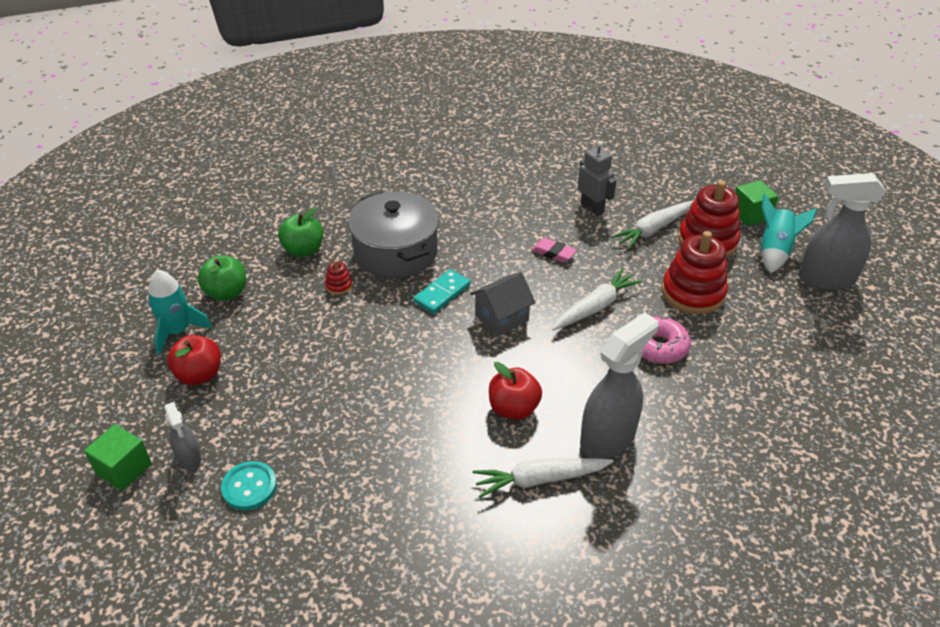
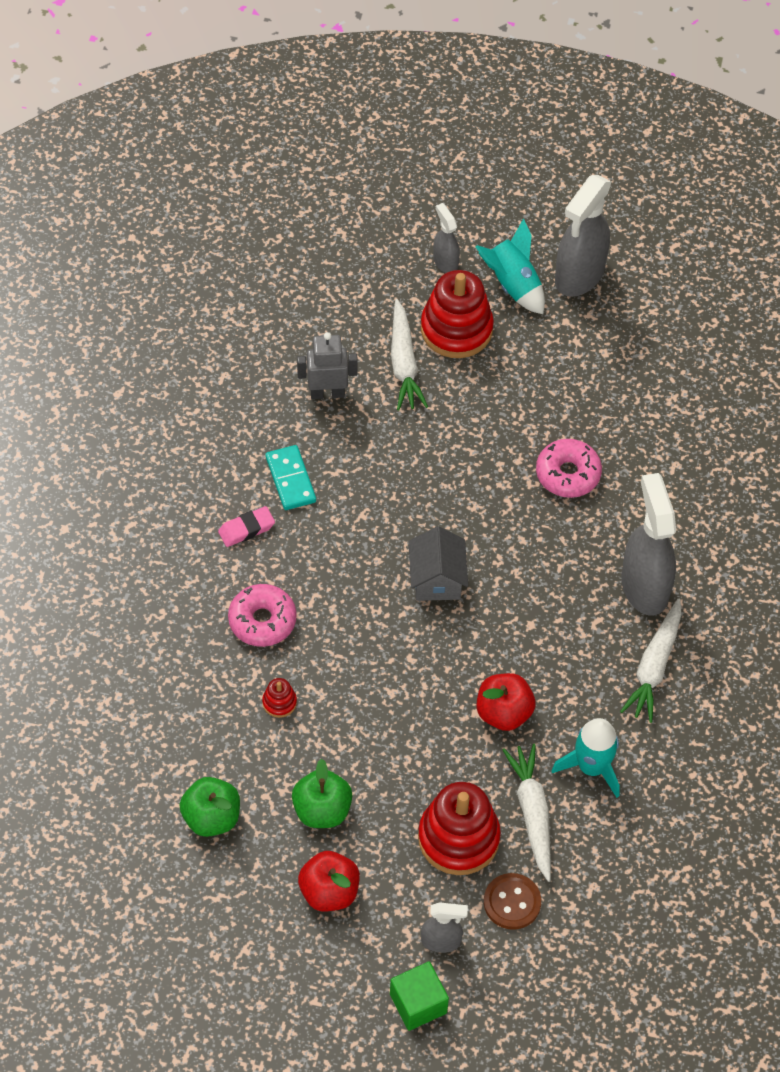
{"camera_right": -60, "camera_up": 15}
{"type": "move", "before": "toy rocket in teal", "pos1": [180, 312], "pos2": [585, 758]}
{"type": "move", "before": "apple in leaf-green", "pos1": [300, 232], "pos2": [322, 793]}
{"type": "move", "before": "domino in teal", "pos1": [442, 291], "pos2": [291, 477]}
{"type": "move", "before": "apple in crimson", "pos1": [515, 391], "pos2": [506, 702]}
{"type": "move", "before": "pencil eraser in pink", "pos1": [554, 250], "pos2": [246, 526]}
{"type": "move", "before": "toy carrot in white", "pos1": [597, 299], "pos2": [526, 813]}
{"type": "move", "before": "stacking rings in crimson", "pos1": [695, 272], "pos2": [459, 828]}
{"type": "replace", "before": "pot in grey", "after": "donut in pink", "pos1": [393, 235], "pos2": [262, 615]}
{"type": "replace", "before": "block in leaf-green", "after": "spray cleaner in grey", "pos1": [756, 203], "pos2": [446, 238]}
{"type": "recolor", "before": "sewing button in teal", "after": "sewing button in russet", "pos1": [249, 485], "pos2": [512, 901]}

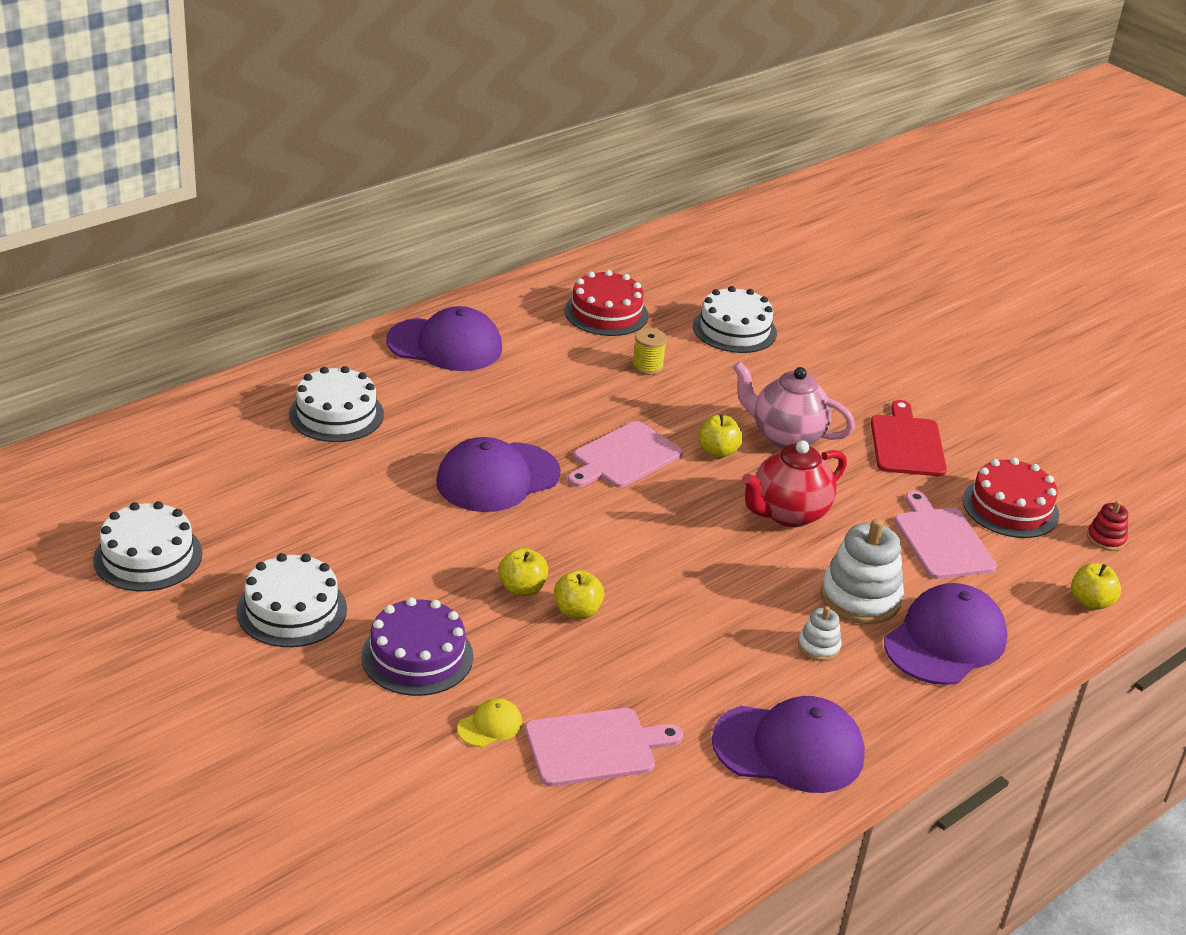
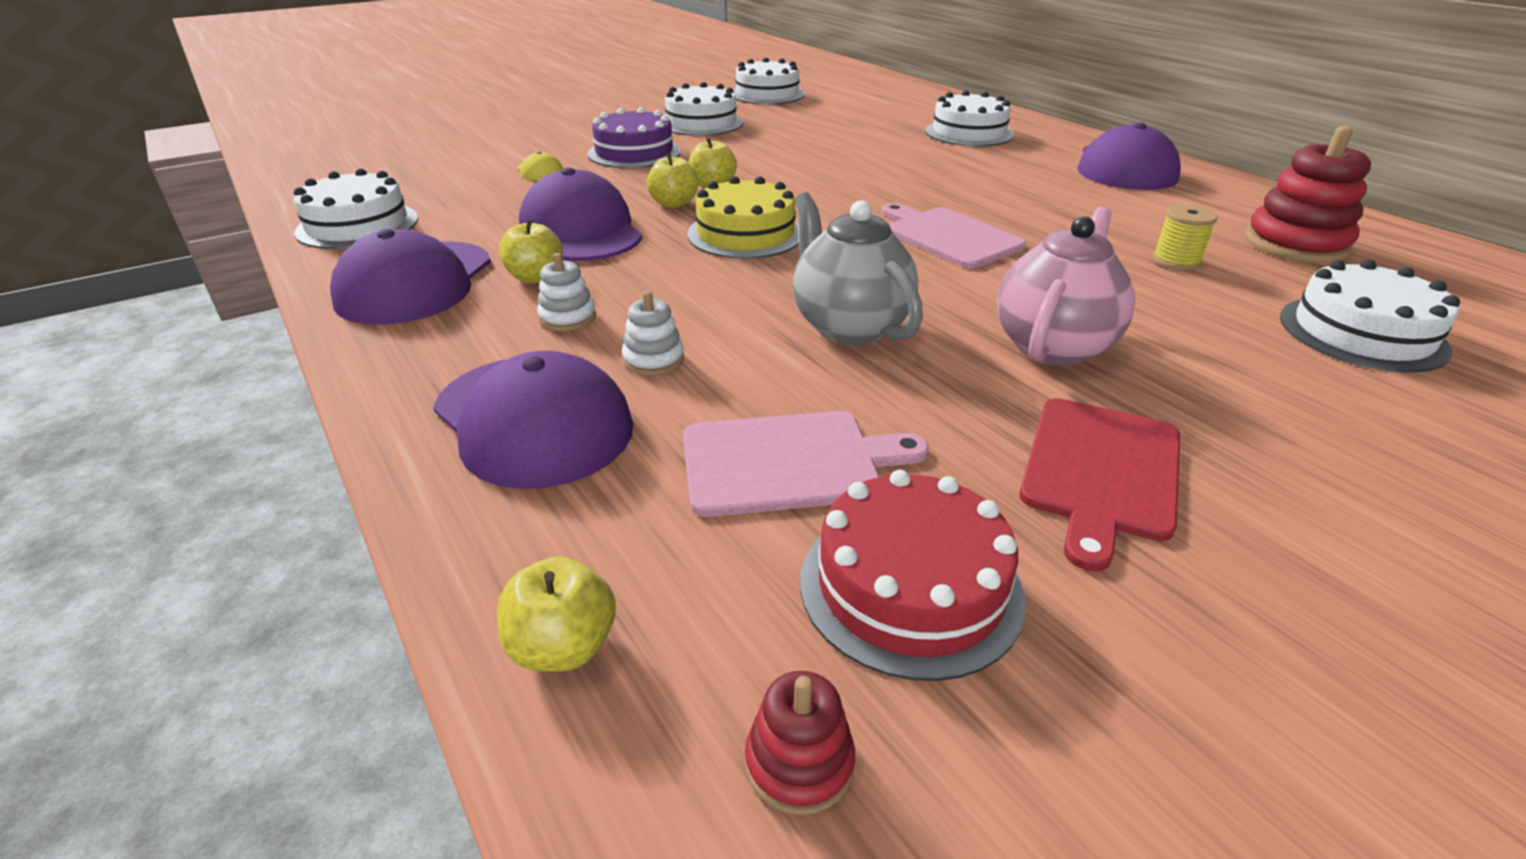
{"camera_right": 100, "camera_up": 0}
{"type": "delete", "before": "chopping board in pink", "pos1": [604, 747]}
{"type": "insert", "after": "layer cake in white", "pos2": [356, 208]}
{"type": "insert", "after": "layer cake in golden", "pos2": [743, 217]}
{"type": "move", "before": "peaked cap in royal purple", "pos1": [498, 474], "pos2": [580, 214]}
{"type": "move", "before": "apple in golden", "pos1": [720, 436], "pos2": [531, 251]}
{"type": "replace", "before": "layer cake in crimson", "after": "stacking rings in crimson", "pos1": [606, 303], "pos2": [1308, 194]}
{"type": "recolor", "before": "china teapot in crimson", "after": "china teapot in grey", "pos1": [794, 483], "pos2": [858, 268]}
{"type": "rotate", "before": "chopping board in crimson", "pos1": [909, 438], "pos2": [1099, 485], "turn": 105}
{"type": "resize", "before": "stacking rings in white", "pos1": [862, 571], "pos2": [653, 333], "scale": 0.51}

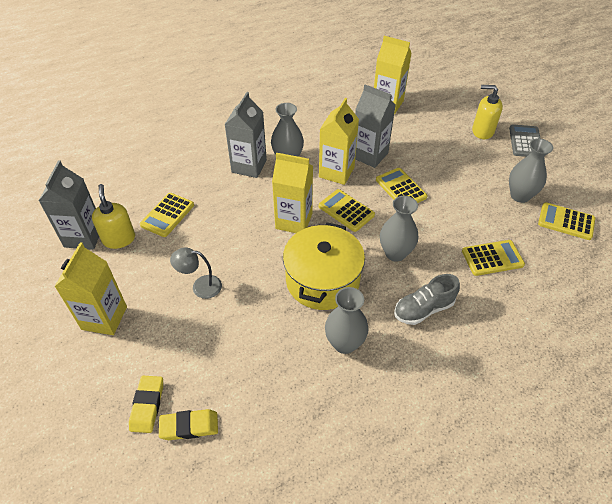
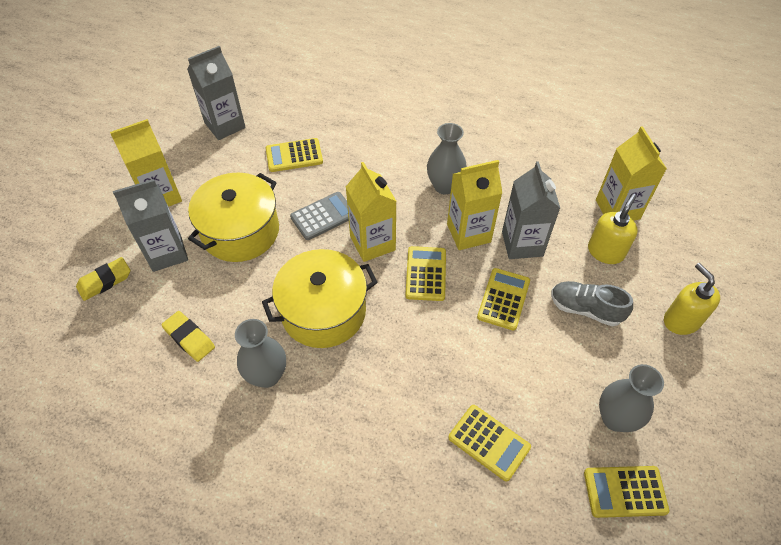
{"camera_right": 50, "camera_up": 5}
{"type": "delete", "before": "flower vase in grey", "pos1": [399, 229]}
{"type": "move", "before": "soap dispenser in golden", "pos1": [113, 216], "pos2": [613, 229]}
{"type": "move", "before": "pencil eraser in golden", "pos1": [188, 424], "pos2": [188, 336]}
{"type": "move", "before": "milk carton in grey", "pos1": [245, 135], "pos2": [150, 225]}
{"type": "move", "before": "lace-up shoe in grey", "pos1": [427, 299], "pos2": [592, 303]}
{"type": "move", "before": "pocket calculator in grey", "pos1": [525, 140], "pos2": [319, 216]}
{"type": "replace", "before": "reading lamp in grey", "after": "pot in golden", "pos1": [196, 273], "pos2": [233, 217]}
{"type": "rotate", "before": "pocket calculator in golden", "pos1": [566, 221], "pos2": [626, 492], "turn": -75}

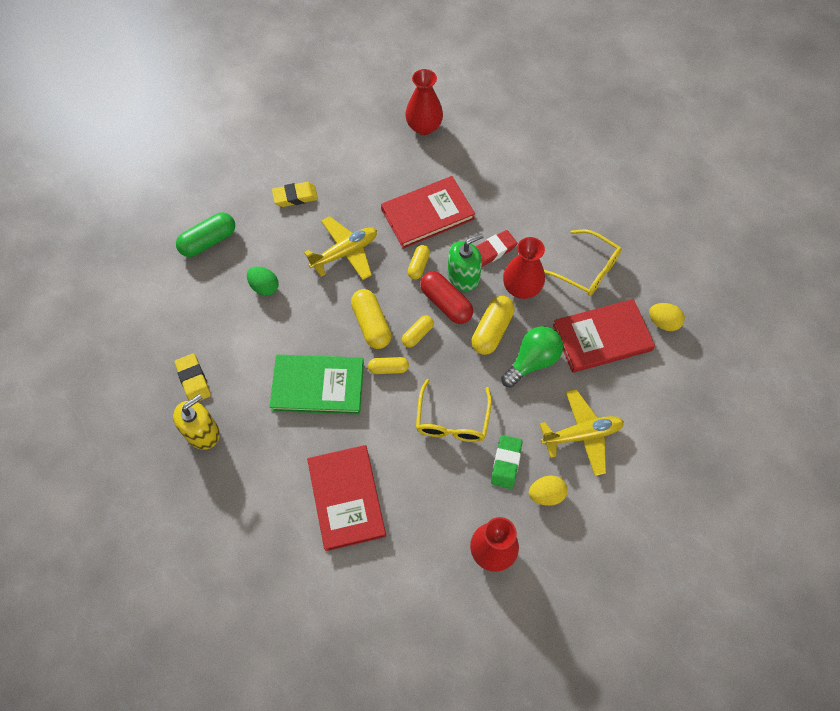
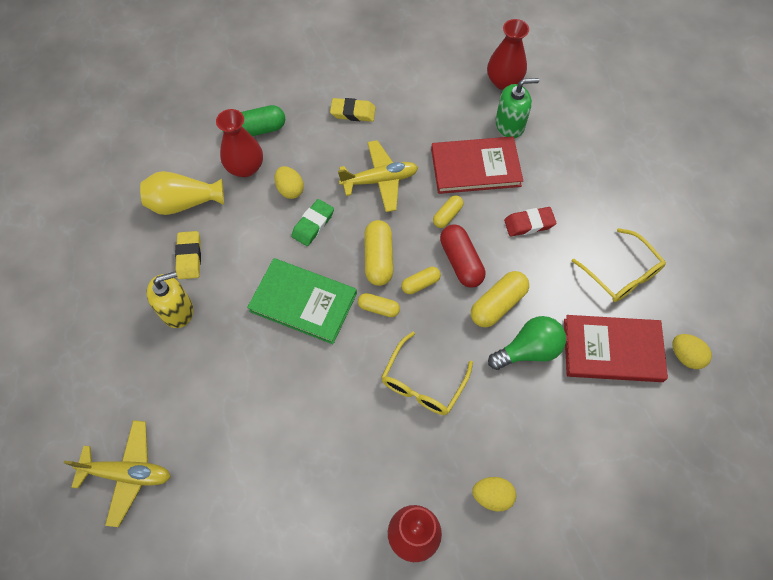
{"camera_right": 20, "camera_up": 0}
{"type": "delete", "before": "hardback in crimson", "pos1": [346, 498]}
{"type": "insert", "after": "flower vase in golden", "pos2": [182, 193]}
{"type": "move", "before": "soap dispenser in leaf-green", "pos1": [465, 262], "pos2": [517, 108]}
{"type": "move", "before": "pencil eraser in leaf-green", "pos1": [506, 462], "pos2": [312, 222]}
{"type": "move", "before": "flower vase in crimson", "pos1": [524, 268], "pos2": [239, 143]}
{"type": "move", "before": "aeroplane in golden", "pos1": [582, 432], "pos2": [117, 473]}
{"type": "recolor", "before": "egg in leaf-green", "after": "egg in golden", "pos1": [263, 281], "pos2": [289, 182]}

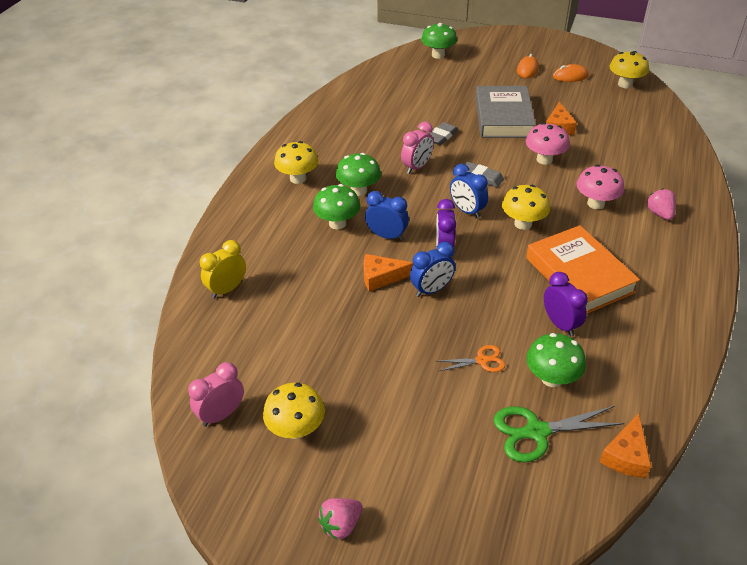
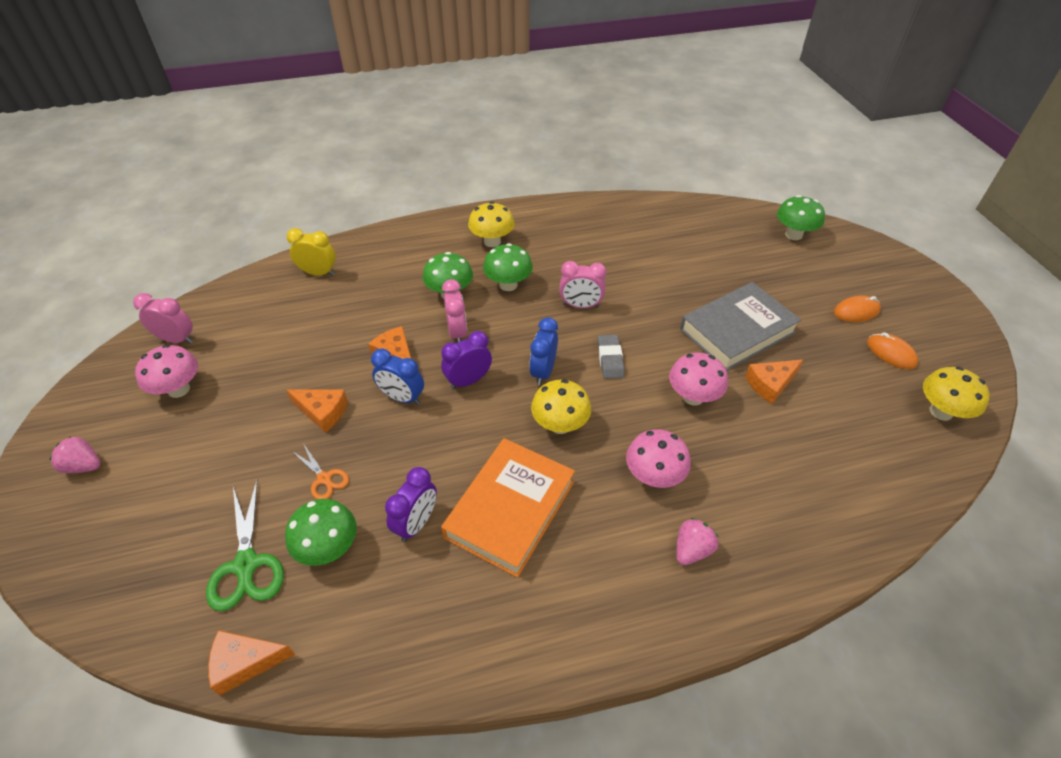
{"camera_right": 55, "camera_up": 5}
{"type": "delete", "before": "pencil eraser in grey", "pos1": [444, 133]}
{"type": "insert", "after": "cheese wedge in orange", "pos2": [317, 411]}
{"type": "recolor", "before": "mushroom in golden", "after": "mushroom in pink", "pos1": [294, 411], "pos2": [166, 371]}
{"type": "recolor", "before": "alarm clock in cobalt", "after": "alarm clock in pink", "pos1": [387, 216], "pos2": [454, 311]}
{"type": "rotate", "before": "scissors in leaf-green", "pos1": [559, 434], "pos2": [245, 545], "turn": -150}

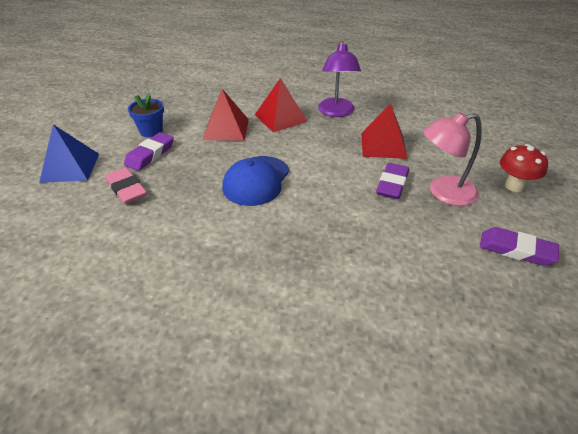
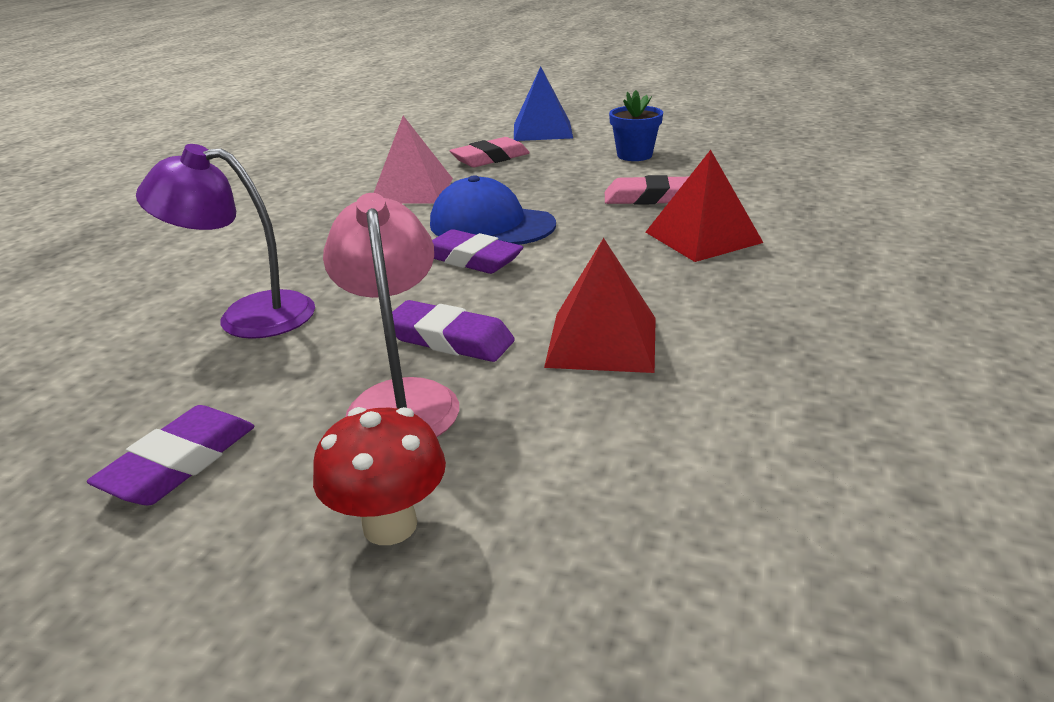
{"camera_right": 95, "camera_up": -10}
{"type": "insert", "after": "pyramid in pink", "pos2": [413, 160]}
{"type": "move", "before": "pencil eraser in royal purple", "pos1": [149, 151], "pos2": [477, 251]}
{"type": "move", "before": "reading lamp in royal purple", "pos1": [339, 79], "pos2": [225, 241]}
{"type": "replace", "before": "pyramid in crimson", "after": "pencil eraser in pink", "pos1": [226, 115], "pos2": [646, 190]}

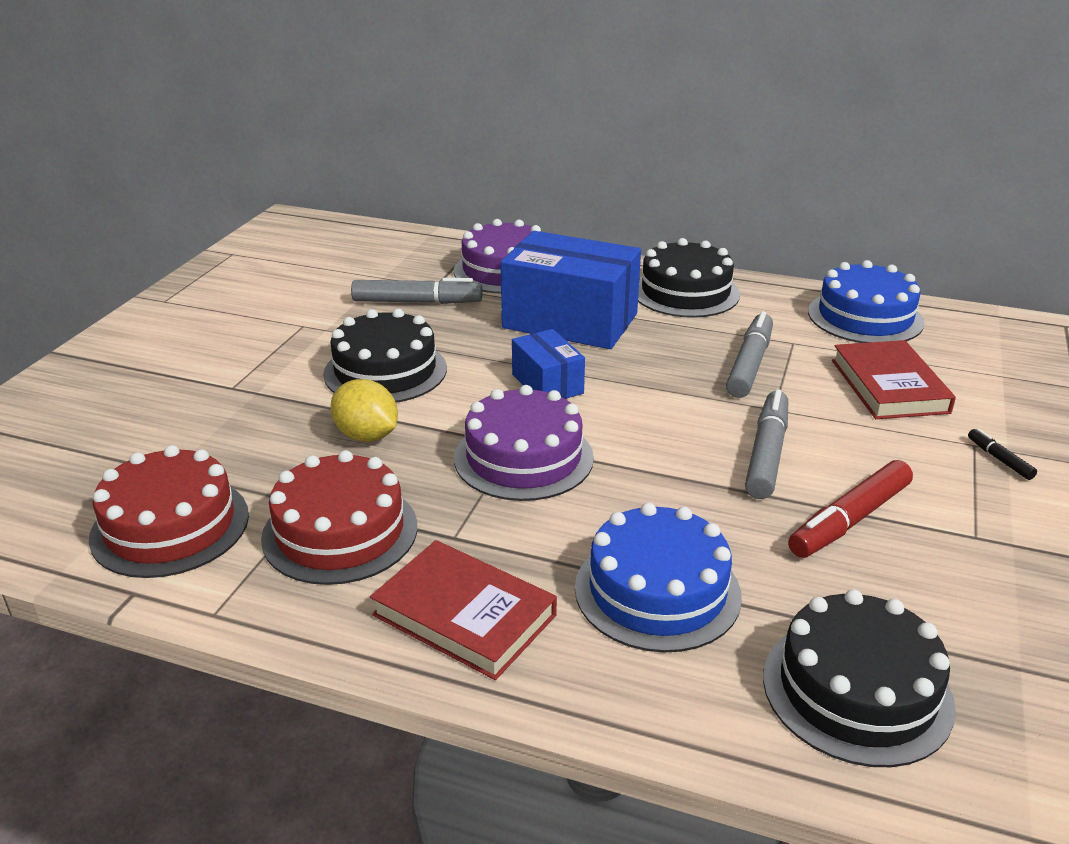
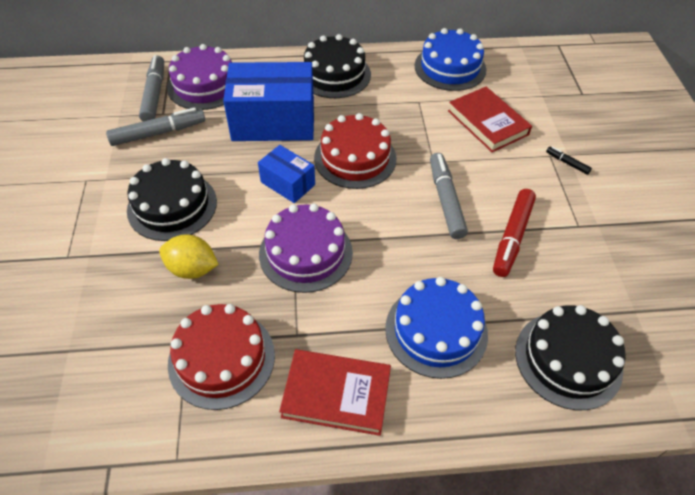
{"camera_right": -25, "camera_up": 20}
{"type": "move", "before": "layer cake in crimson", "pos1": [169, 511], "pos2": [355, 151]}
{"type": "move", "before": "marker in grey", "pos1": [749, 354], "pos2": [151, 88]}

